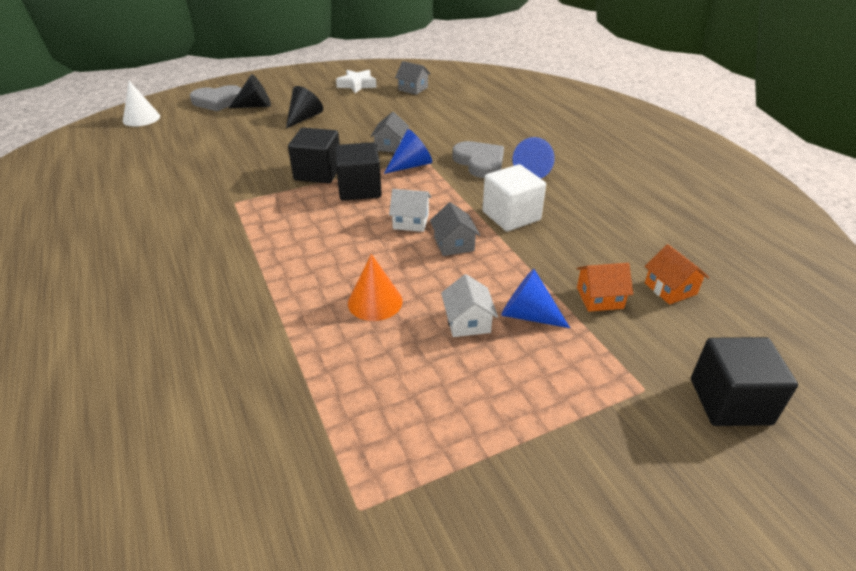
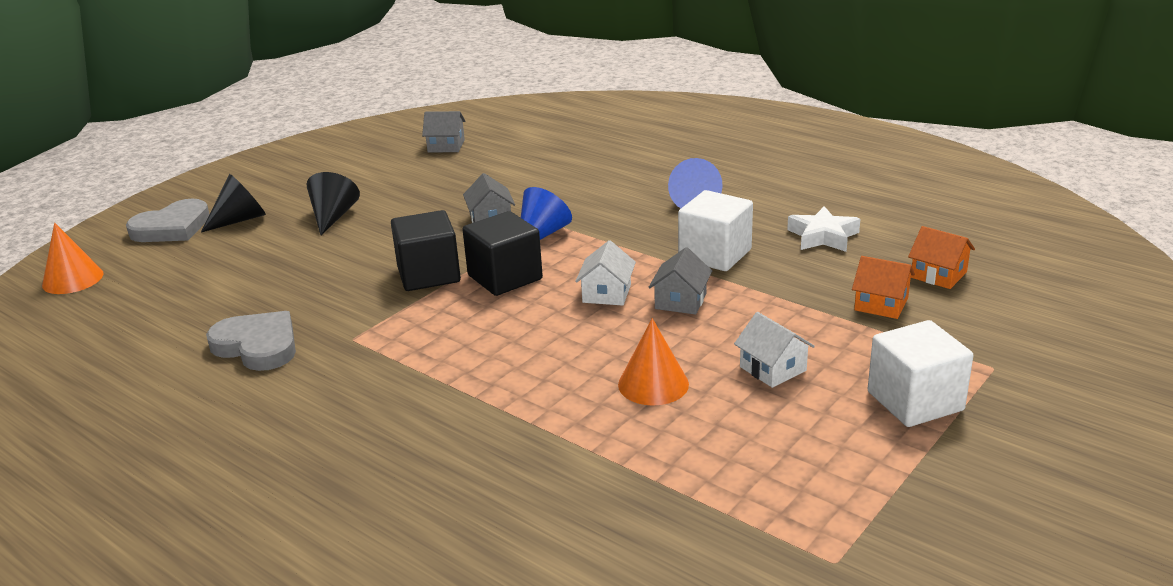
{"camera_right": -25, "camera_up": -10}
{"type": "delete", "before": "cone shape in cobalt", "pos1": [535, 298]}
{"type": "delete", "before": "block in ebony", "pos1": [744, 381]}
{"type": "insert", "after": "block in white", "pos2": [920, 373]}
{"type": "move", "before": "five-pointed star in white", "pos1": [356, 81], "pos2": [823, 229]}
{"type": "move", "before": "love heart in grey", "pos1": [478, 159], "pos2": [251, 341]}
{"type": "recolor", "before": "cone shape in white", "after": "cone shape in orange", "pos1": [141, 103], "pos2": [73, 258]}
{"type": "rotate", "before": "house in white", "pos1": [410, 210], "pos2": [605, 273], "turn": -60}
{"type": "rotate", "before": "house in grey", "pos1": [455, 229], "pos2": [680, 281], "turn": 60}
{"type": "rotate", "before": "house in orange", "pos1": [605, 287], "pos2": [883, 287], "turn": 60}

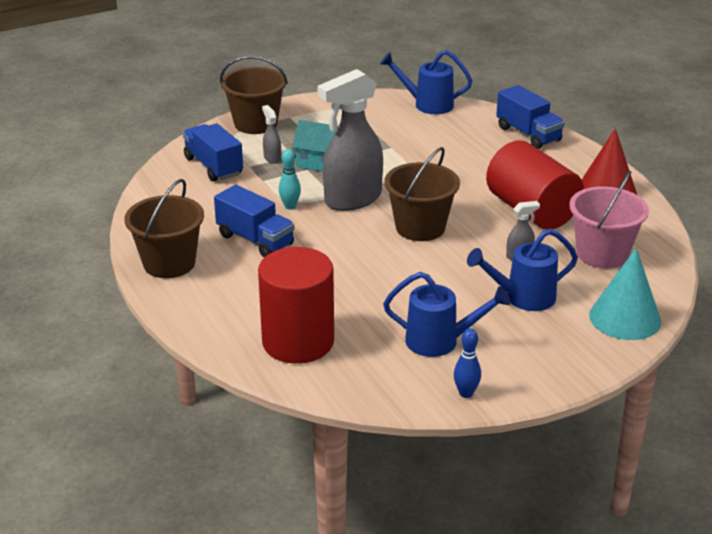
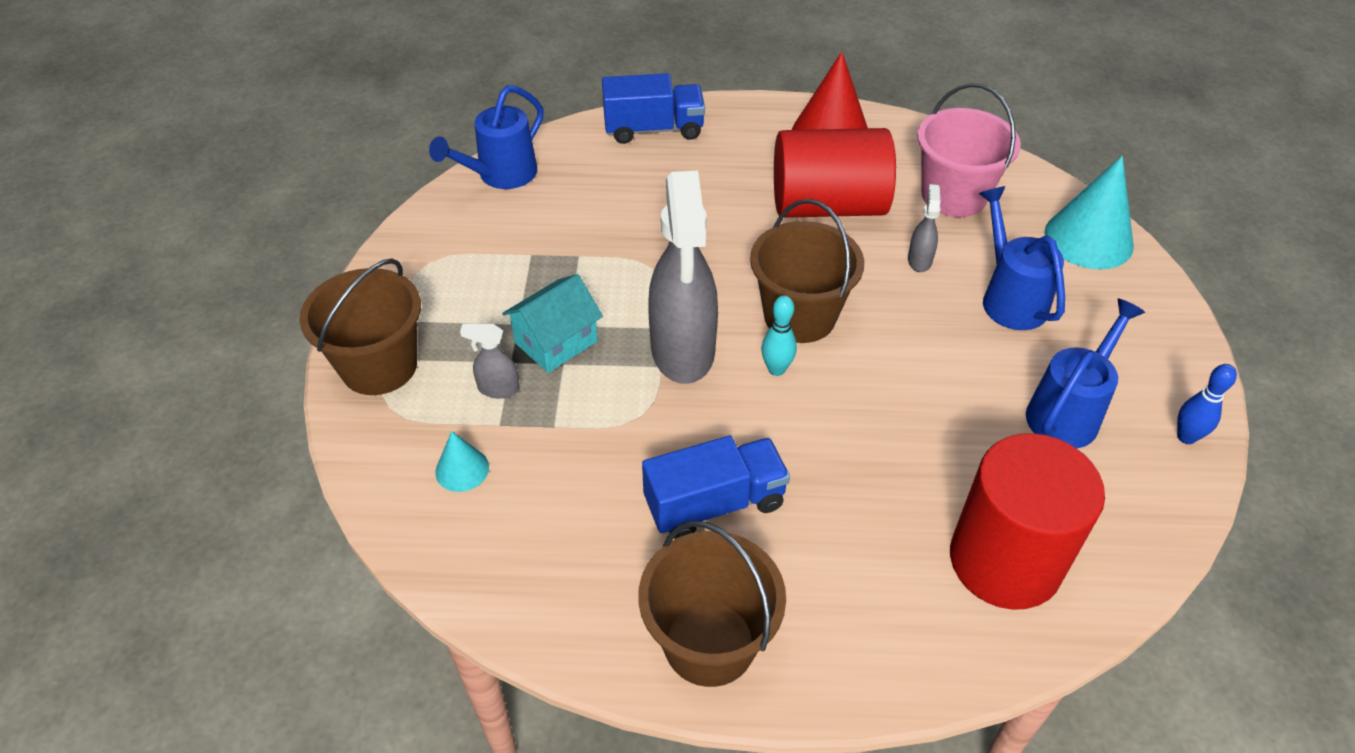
{"camera_right": -60, "camera_up": 15}
{"type": "move", "before": "tenpin in teal", "pos1": [290, 179], "pos2": [779, 335]}
{"type": "replace", "before": "truck in cobalt", "after": "cone shape in teal", "pos1": [213, 152], "pos2": [462, 461]}
{"type": "rotate", "before": "watering pot in cobalt", "pos1": [522, 270], "pos2": [1022, 258], "turn": 150}

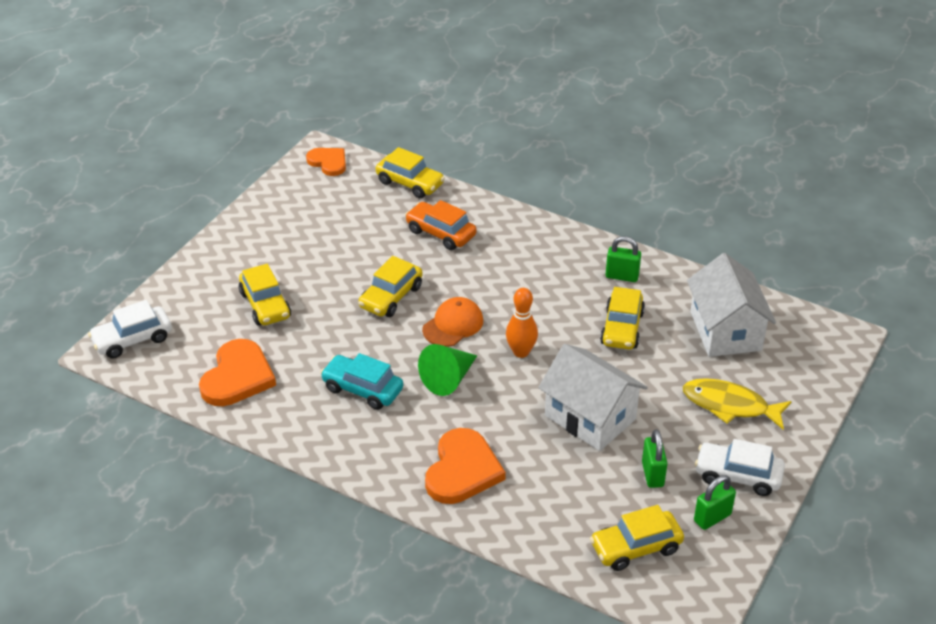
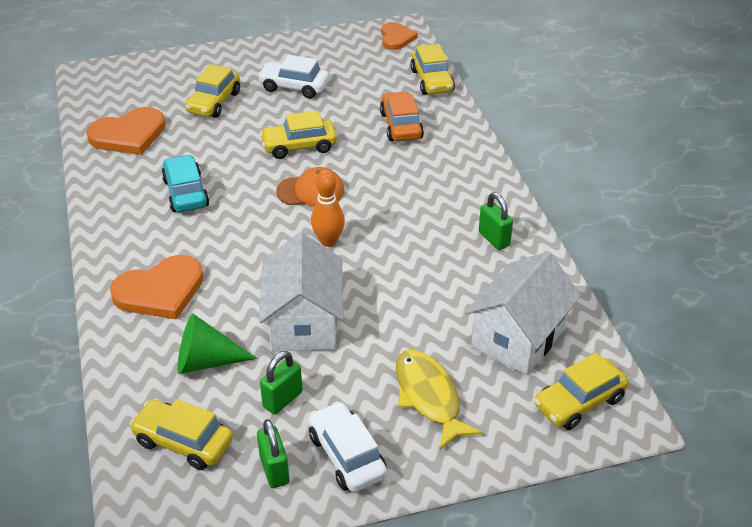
{"camera_right": 45, "camera_up": 0}
{"type": "move", "before": "toy car in white", "pos1": [130, 329], "pos2": [293, 76]}
{"type": "move", "before": "cone shape in leaf-green", "pos1": [447, 370], "pos2": [217, 343]}
{"type": "move", "before": "toy car in golden", "pos1": [622, 318], "pos2": [581, 391]}
{"type": "rotate", "before": "padlock in leaf-green", "pos1": [715, 502], "pos2": [273, 453], "turn": 60}

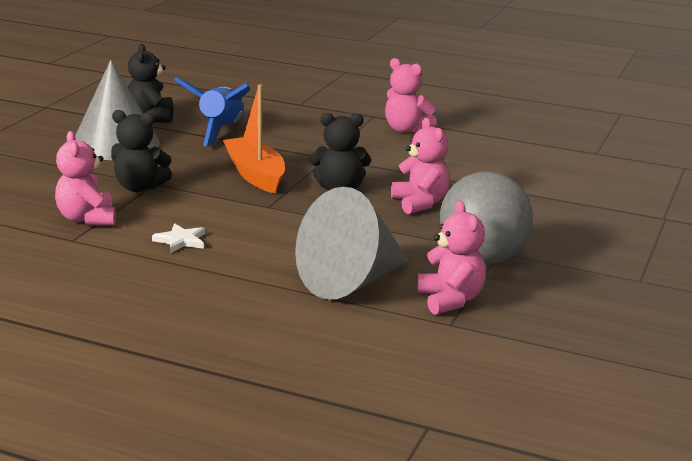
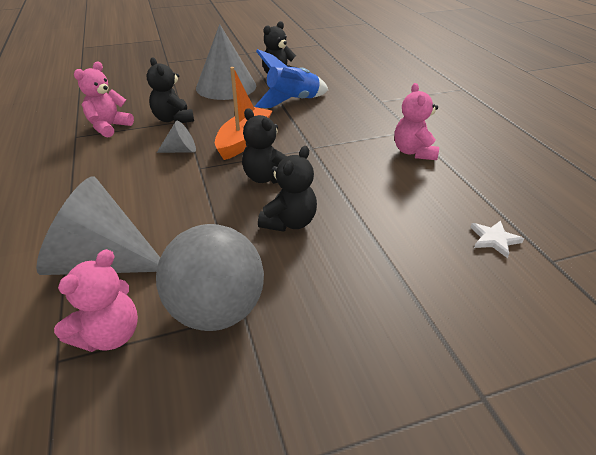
{"camera_right": 50, "camera_up": 15}
{"type": "insert", "after": "cone shape in grey", "pos2": [176, 137]}
{"type": "move", "before": "five-pointed star in white", "pos1": [178, 238], "pos2": [497, 239]}
{"type": "recolor", "before": "teddy in pink", "after": "teddy in ebony", "pos1": [420, 166], "pos2": [287, 189]}

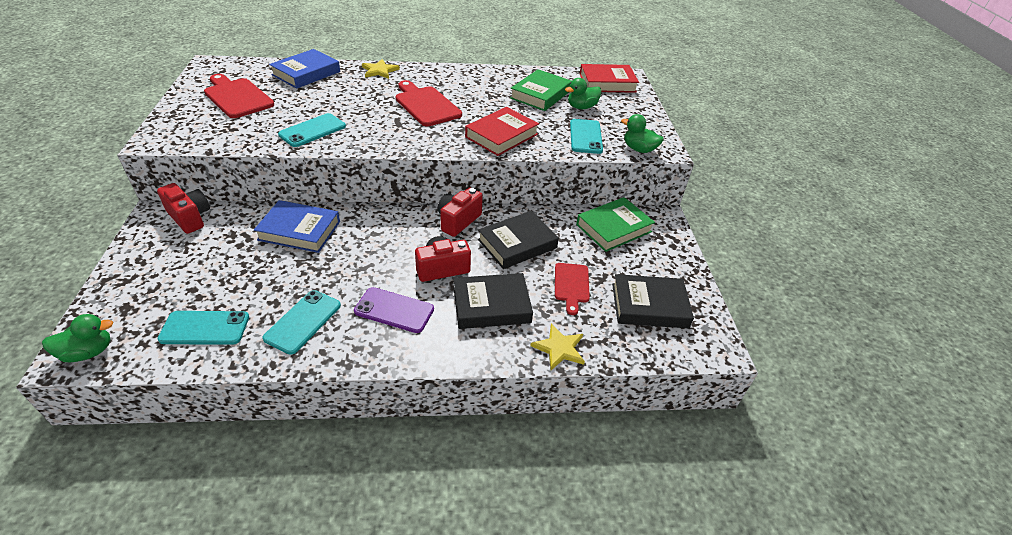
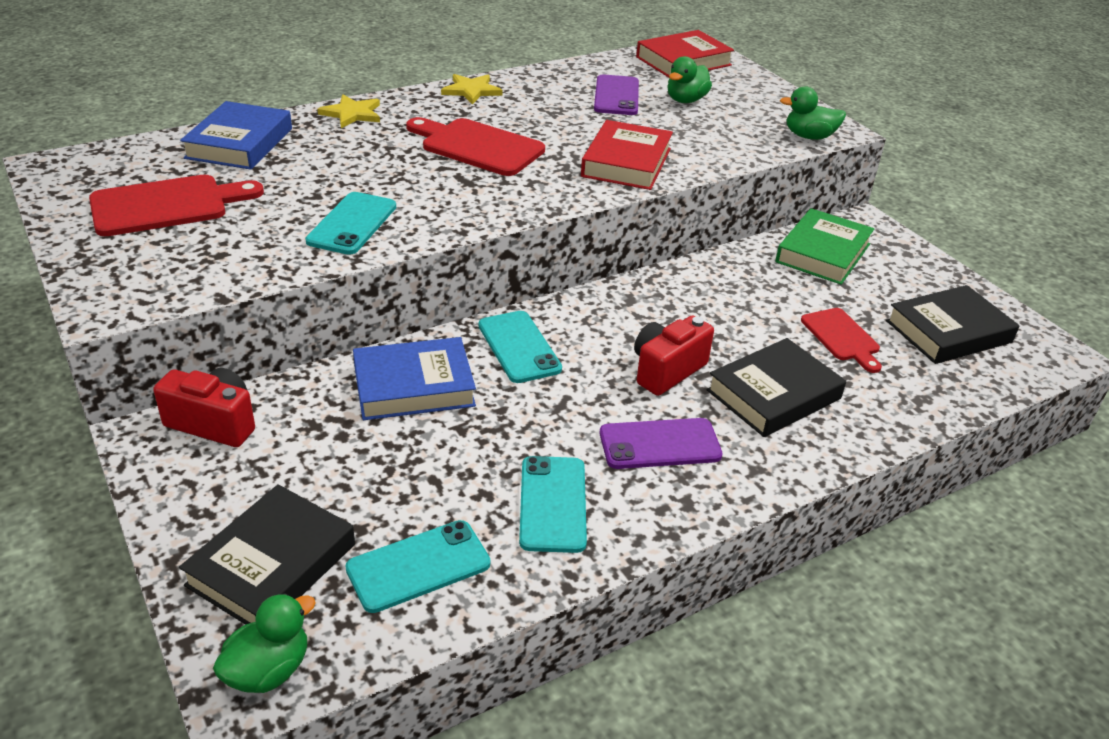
{"camera_right": -25, "camera_up": -5}
{"type": "delete", "before": "camera in crimson", "pos1": [460, 212]}
{"type": "move", "before": "hardback in ebony", "pos1": [518, 240], "pos2": [267, 554]}
{"type": "move", "before": "five-pointed star in golden", "pos1": [557, 346], "pos2": [472, 89]}
{"type": "move", "before": "mobile phone in teal", "pos1": [586, 136], "pos2": [520, 347]}
{"type": "replace", "before": "hardback in leaf-green", "after": "mobile phone in royal purple", "pos1": [541, 90], "pos2": [616, 94]}
{"type": "rotate", "before": "chopping board in crimson", "pos1": [239, 96], "pos2": [176, 205], "turn": 135}

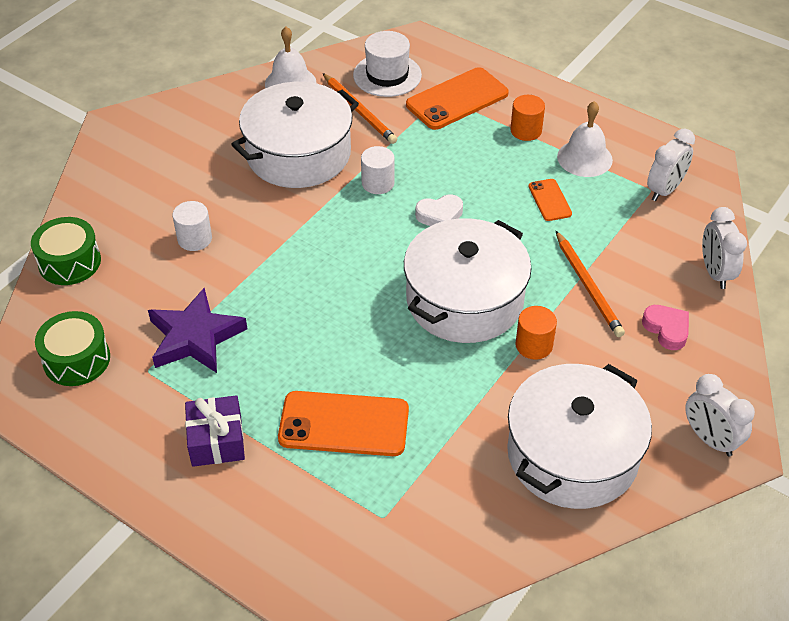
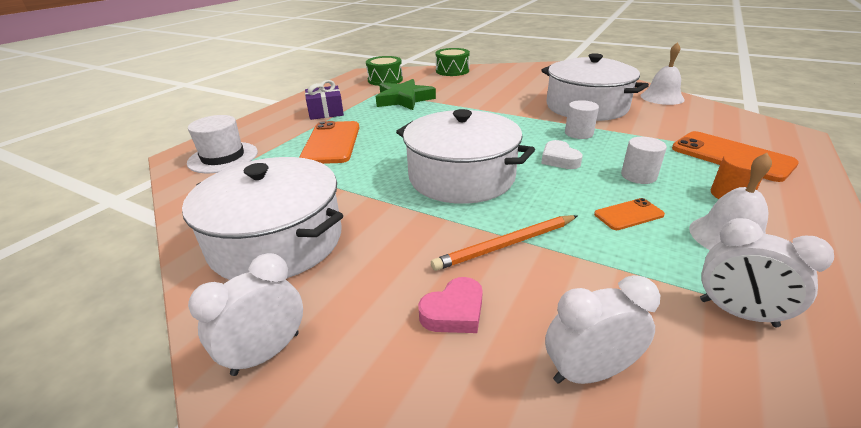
{"camera_right": 85, "camera_up": -15}
{"type": "delete", "before": "wooden pencil in orange", "pos1": [360, 108]}
{"type": "delete", "before": "solid cylinder in orange", "pos1": [536, 333]}
{"type": "move", "before": "solid cylinder in white", "pos1": [192, 226], "pos2": [644, 160]}
{"type": "move", "before": "top hat in white", "pos1": [387, 64], "pos2": [222, 144]}
{"type": "recolor", "before": "five-pointed star in royal purple", "after": "five-pointed star in leaf-green", "pos1": [197, 330], "pos2": [406, 94]}

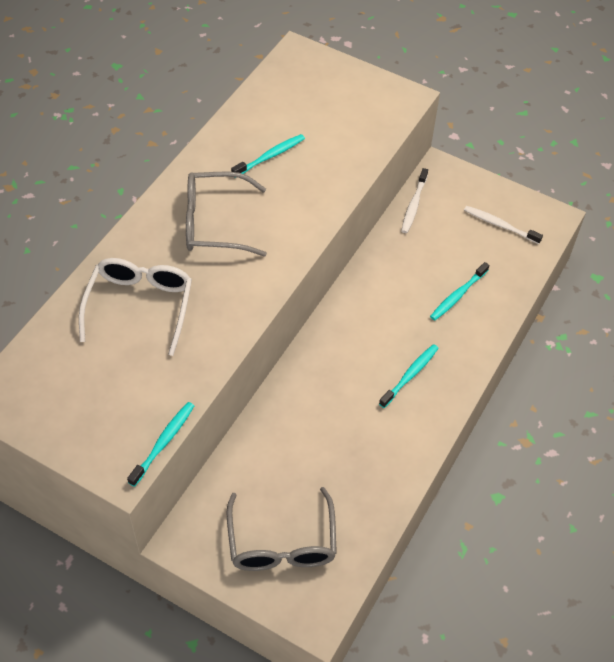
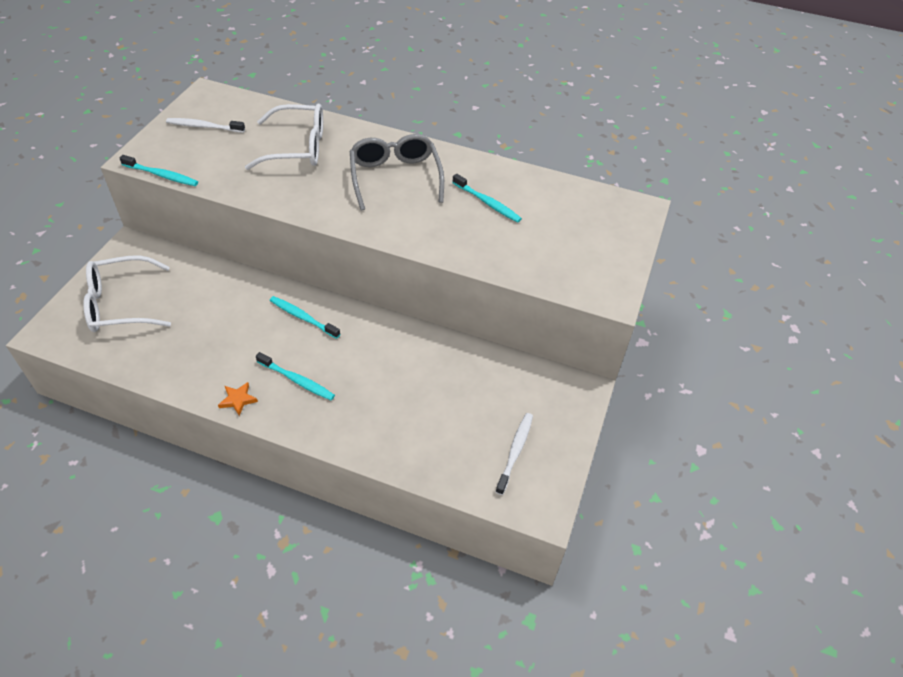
{"camera_right": 80, "camera_up": -5}
{"type": "insert", "after": "five-pointed star in orange", "pos2": [238, 399]}
{"type": "move", "before": "tooth brush in white", "pos1": [414, 200], "pos2": [205, 125]}
{"type": "move", "before": "tooth brush in teal", "pos1": [459, 291], "pos2": [305, 317]}
{"type": "recolor", "before": "spectacles in grey", "after": "spectacles in white", "pos1": [282, 529], "pos2": [127, 293]}

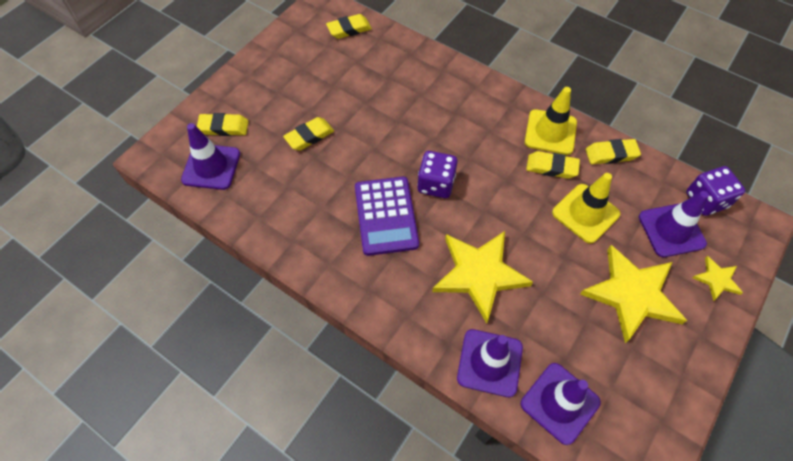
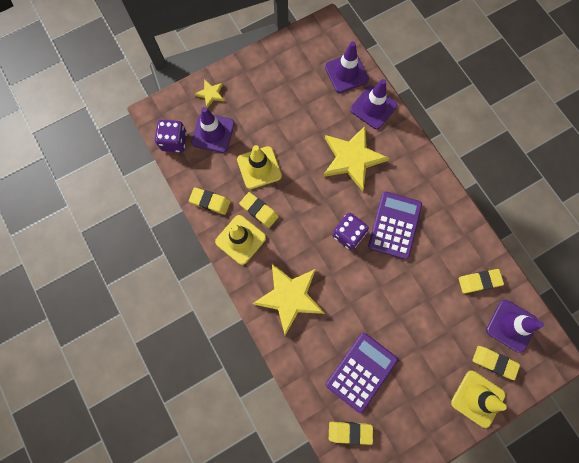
{"camera_right": -155, "camera_up": 15}
{"type": "insert", "after": "pocket calculator in royal purple", "pos2": [362, 373]}
{"type": "insert", "after": "safety cone in golden", "pos2": [479, 399]}
{"type": "move", "before": "pencil eraser in golden", "pos1": [308, 134], "pos2": [481, 281]}
{"type": "move", "before": "five-pointed star in golden", "pos1": [633, 294], "pos2": [288, 299]}

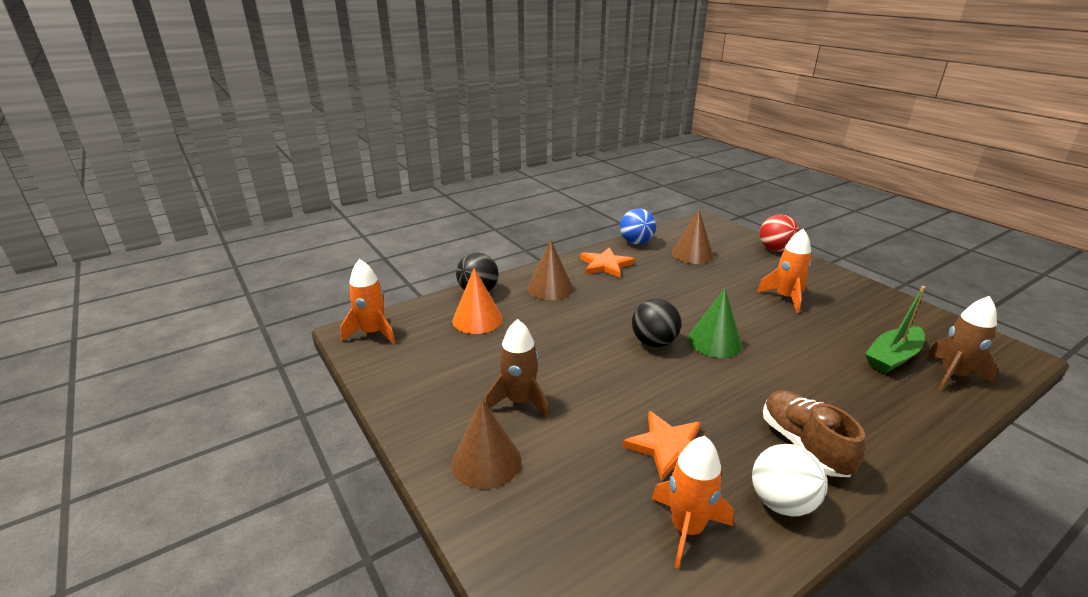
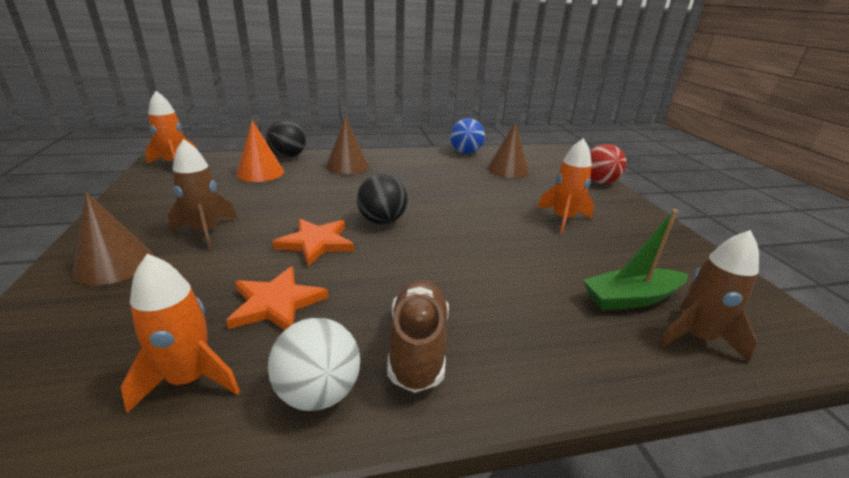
{"camera_right": 20, "camera_up": 0}
{"type": "delete", "before": "cone shape in leaf-green", "pos1": [715, 323]}
{"type": "move", "before": "five-pointed star in orange", "pos1": [607, 262], "pos2": [313, 242]}

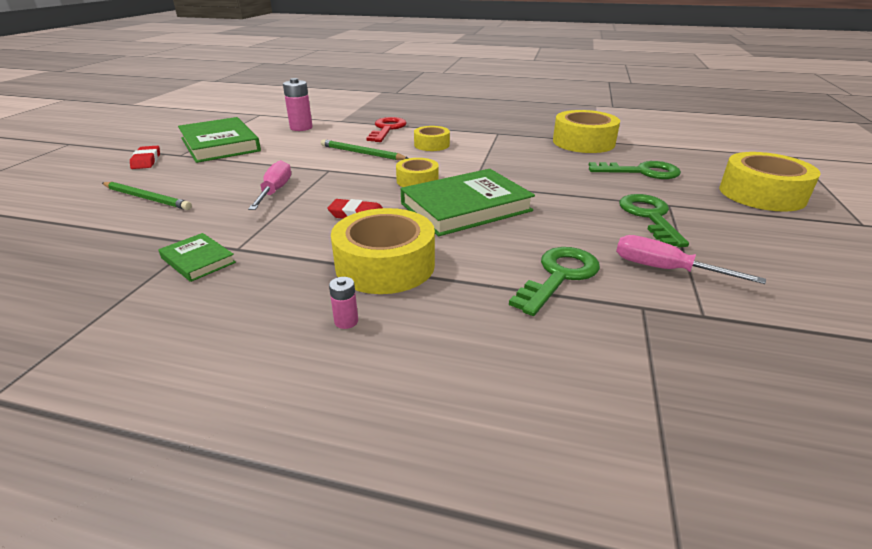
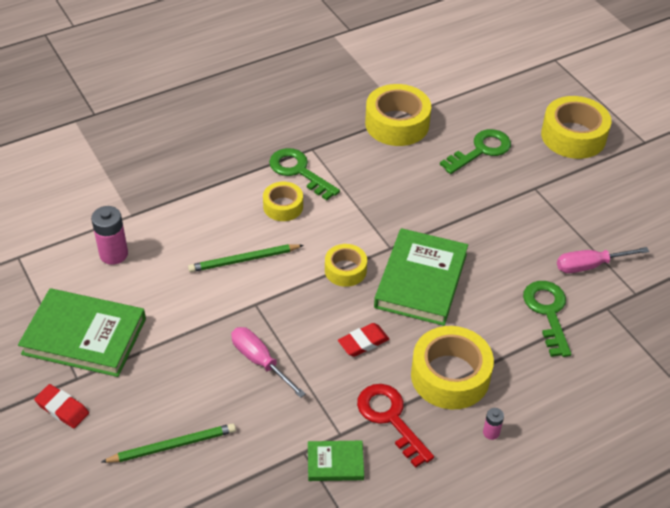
{"camera_right": -45, "camera_up": 15}
{"type": "move", "before": "door key in crimson", "pos1": [386, 129], "pos2": [395, 426]}
{"type": "move", "before": "door key in leaf-green", "pos1": [654, 220], "pos2": [304, 174]}

